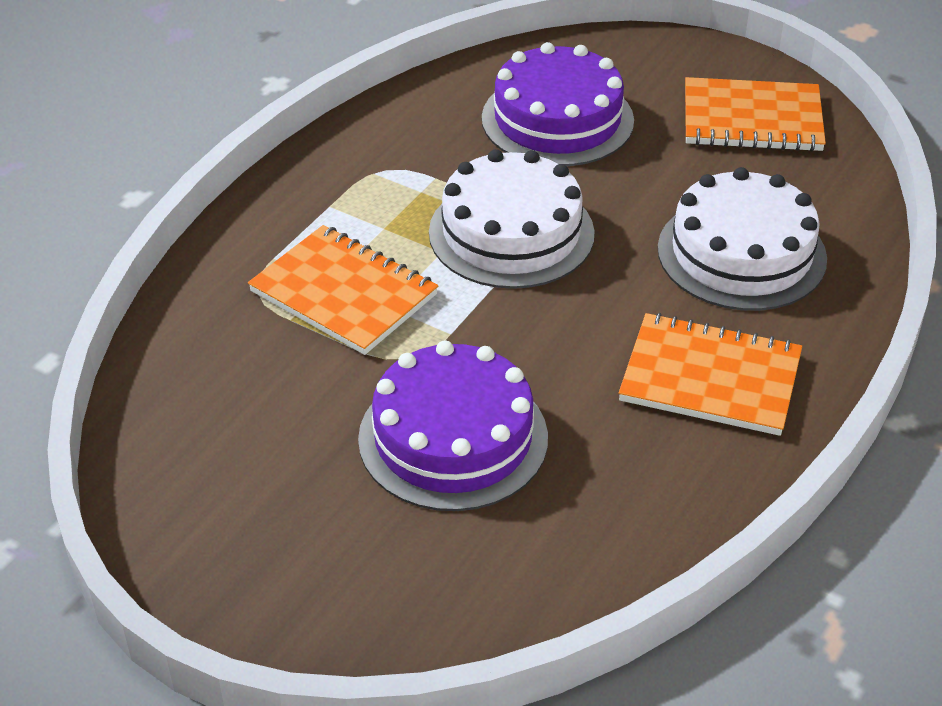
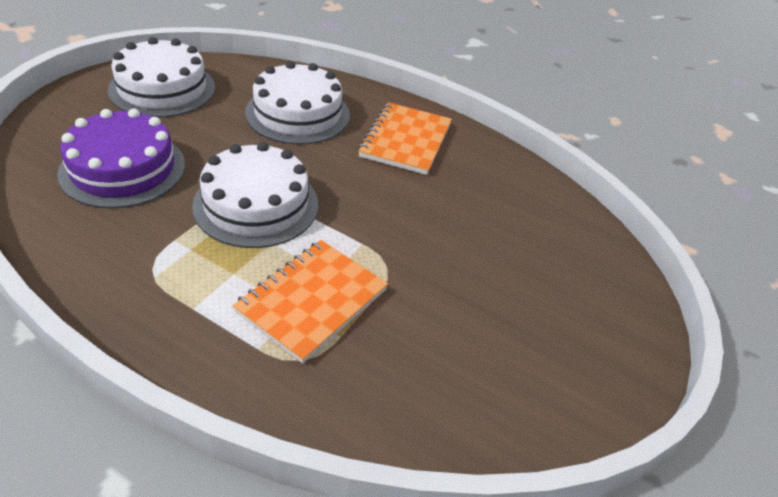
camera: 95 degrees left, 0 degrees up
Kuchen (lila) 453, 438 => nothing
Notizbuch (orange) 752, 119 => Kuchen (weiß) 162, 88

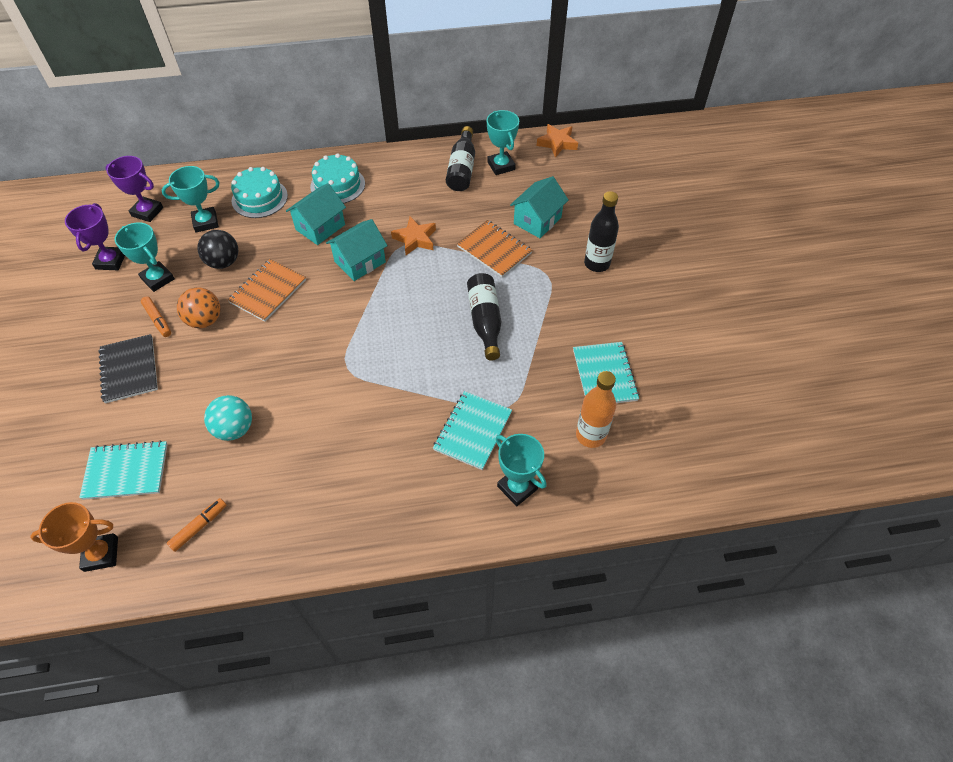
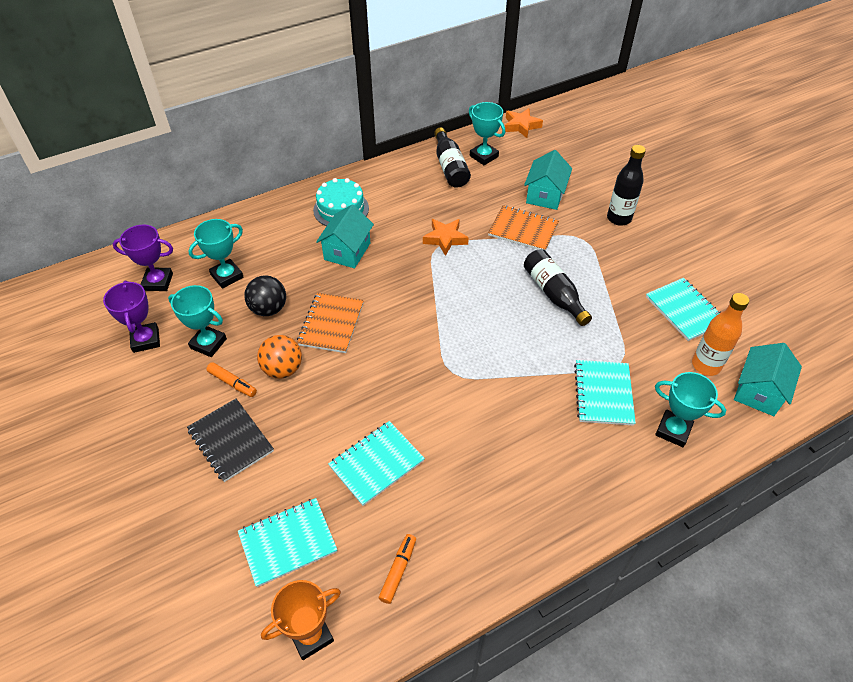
camera: 20 degrees left, 5 degrees down
Kuchen (türkis) 259, 198 => nothing
Haus (türkis) 360, 262 => Haus (türkis) 758, 391, moved
Ball (türkis) 234, 429 => Notizbuch (türkis) 376, 464

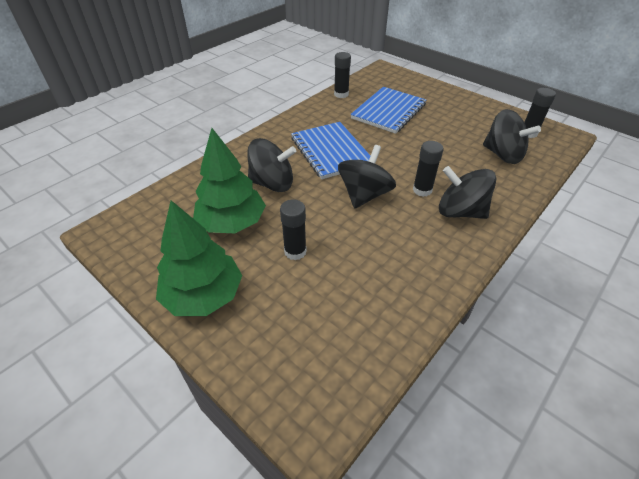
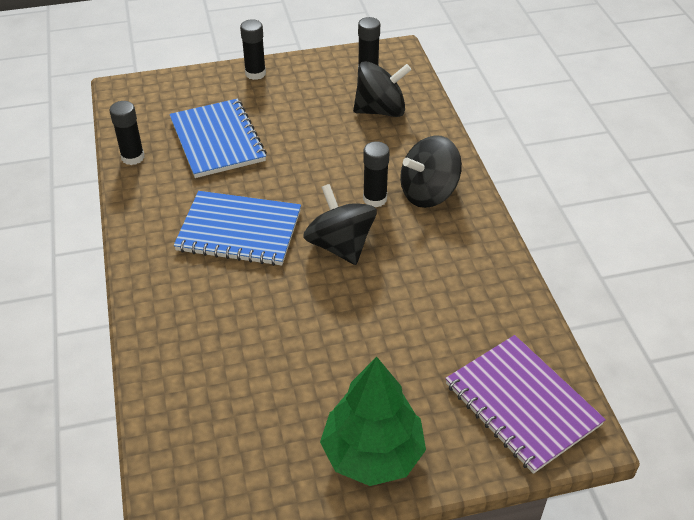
camera: 55 degrees left, 0 degrees up
Baum (grün) 232, 223 => nothing
Kreisel (schwarz) 272, 183 => nothing
nothing => Notizbuch (lila) 522, 404
Klebestift (schwarz) 295, 251 => Klebestift (schwarz) 255, 73, moved

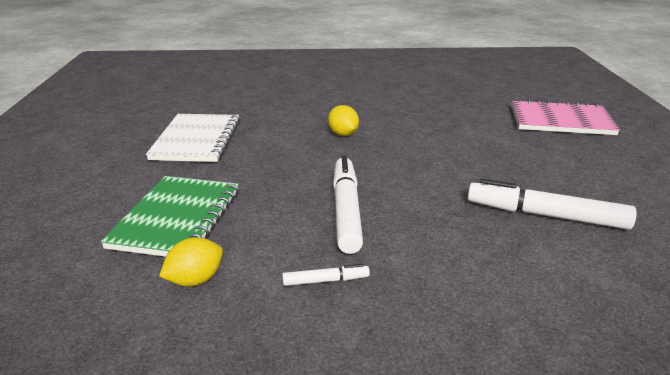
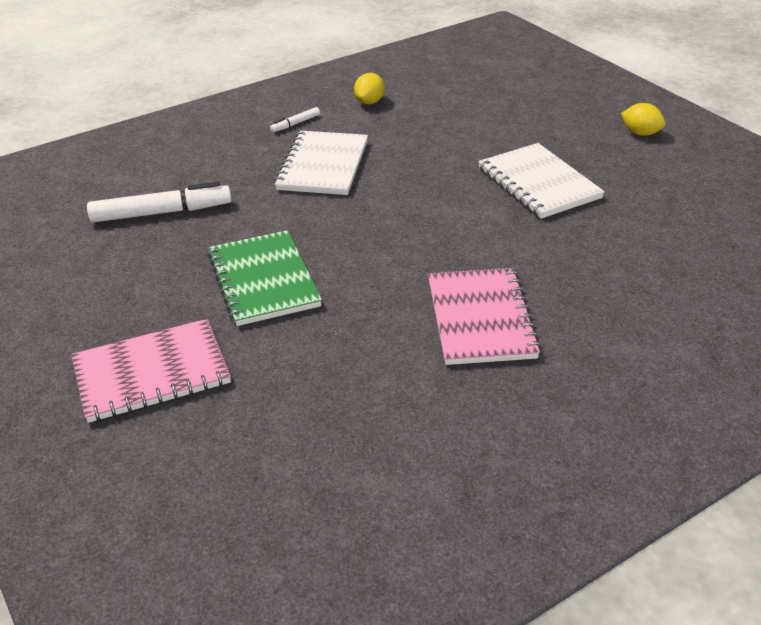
camera: 150 degrees right, 10 degrees up
nothing => Notizbuch (rosa) 480, 318
Notizbuch (grün) 176, 218 => Notizbuch (grün) 263, 280, moved
Zitrone (gelb) 343, 134 => Zitrone (gelb) 640, 133, moved
Filzstift (weiß) 346, 210 => Notizbuch (weiß) 323, 165

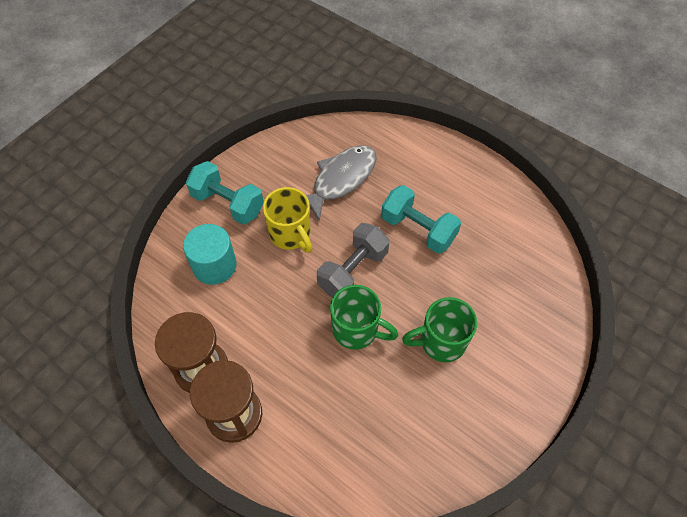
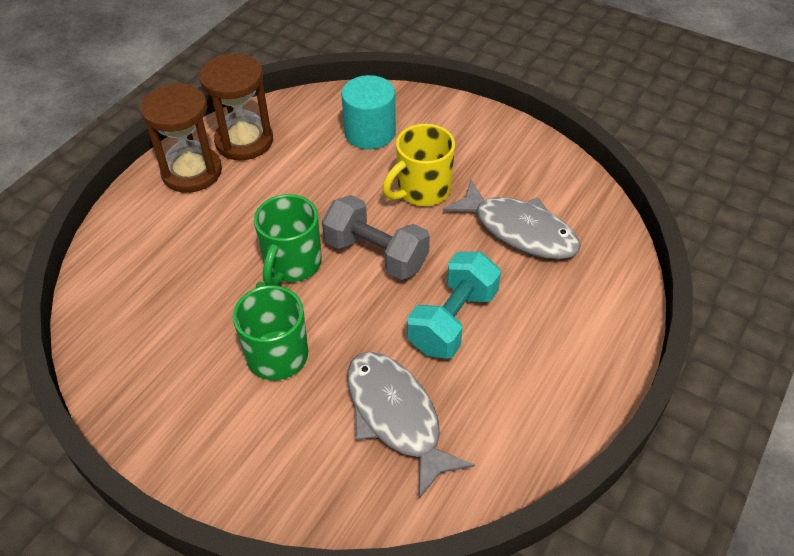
camera: 85 degrees right, 10 degrees down
Hantel (türkis) 228, 203 => nothing
nothing => Fisch (grau) 396, 416

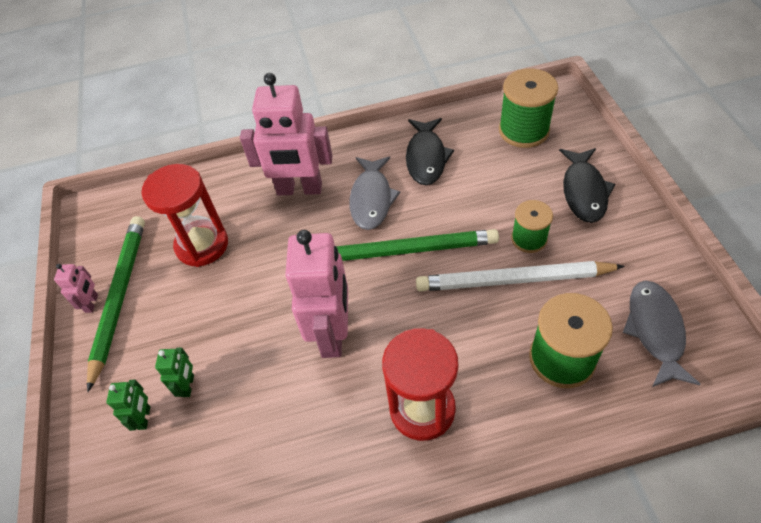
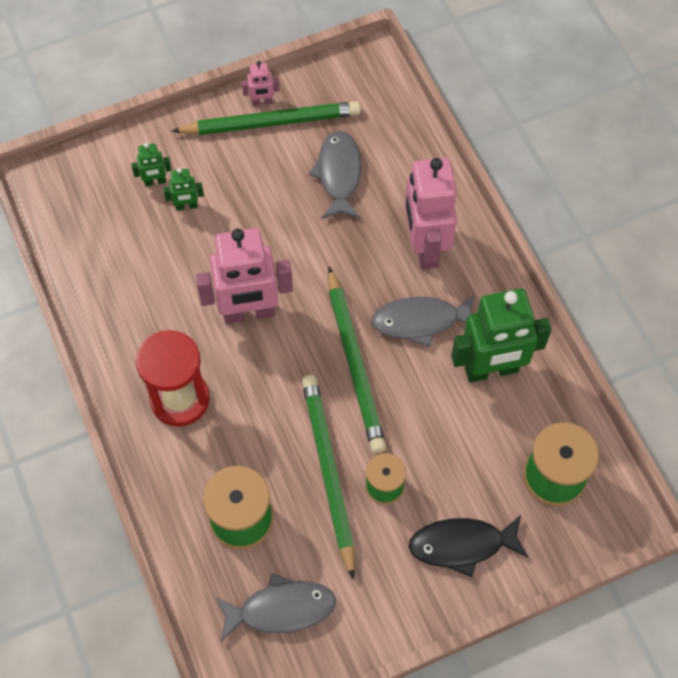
camera: 75 degrees right, 10 degrees up
Sanduhr (rot) 202, 245 => Fisch (grau) 339, 174
Fisch (schwarz) 426, 158 => Roboter (grün) 491, 370
Bleistift (weiß) 513, 280 => Bleistift (grün) 328, 472

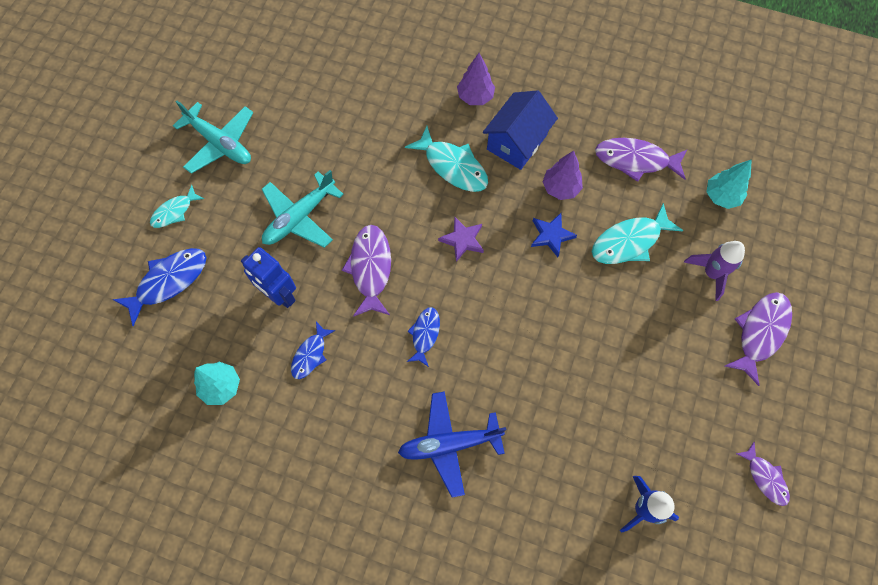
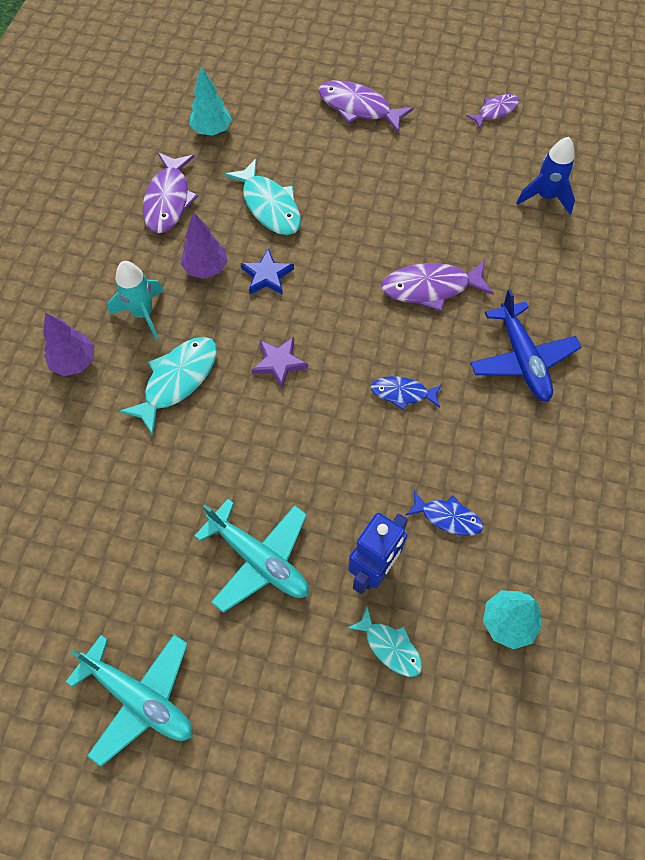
camera: 95 degrees left, 5 degrees down
Fisch (blau) 168, 281 => nothing
Rakete (lila) 711, 273 => nothing
Fisch (türkis) 174, 211 => Fisch (türkis) 390, 646, moved
Fisch (lila) 370, 268 => Fisch (lila) 431, 288, moved
Haus (blau) 517, 142 => Rakete (türkis) 143, 313
Flugzeug (türkis) 220, 143 => Flugzeug (türkis) 140, 698, 90 degrees clockwise

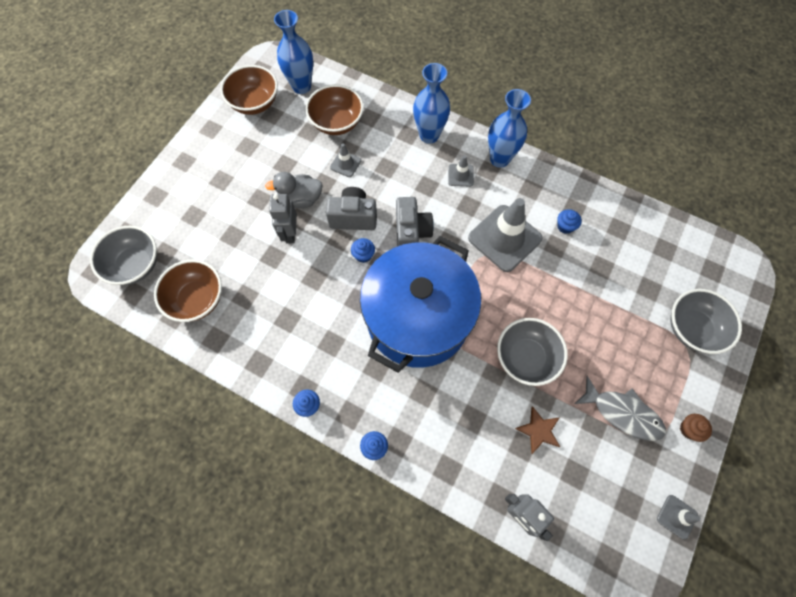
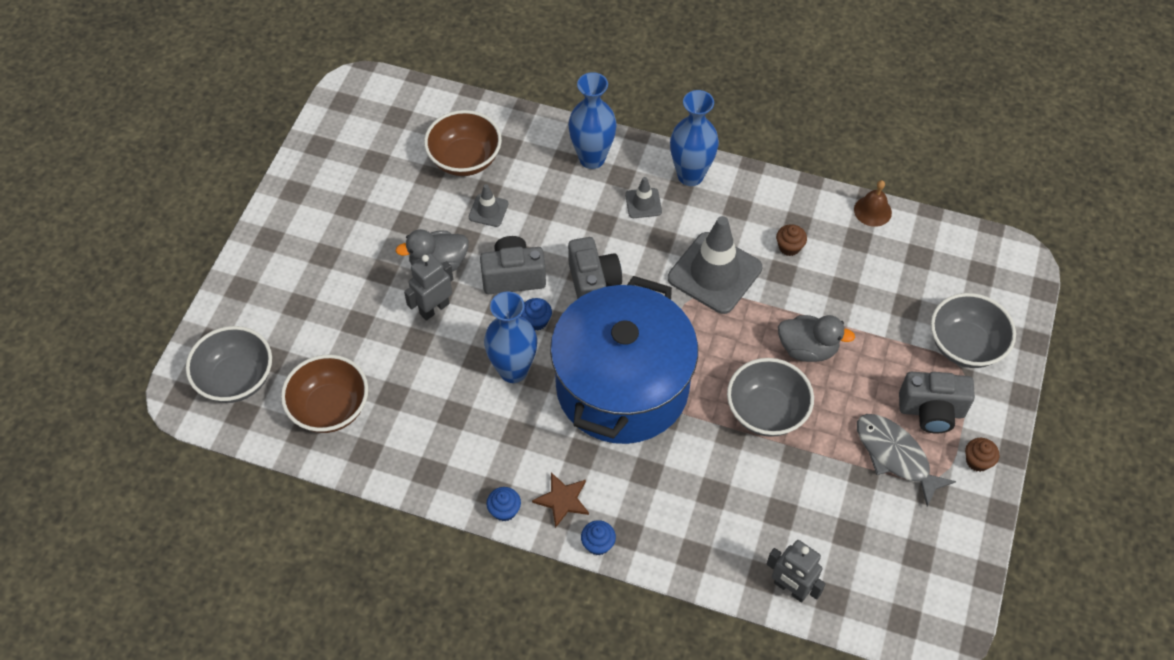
camera: 10 degrees left, 10 degrees down
Schüssel (braun) 254, 103 => nothing
Leitkegel (grau) 677, 516 => nothing
nothing => Ente (grau) 807, 349
nothing => Glocke (braun) 872, 211
nothing => Kamera (grau) 931, 411
Vase (blau) 301, 86 => Vase (blau) 513, 370, moved
Stern (braun) 539, 430 => Stern (braun) 562, 500, moved
Muffin (blau) 565, 226 => Muffin (braun) 789, 247
Roboter (grau) 290, 233 => Roboter (grau) 434, 308, 60 degrees clockwise
Fisch (grau) 622, 413 => Fisch (grau) 895, 456, 150 degrees counterclockwise

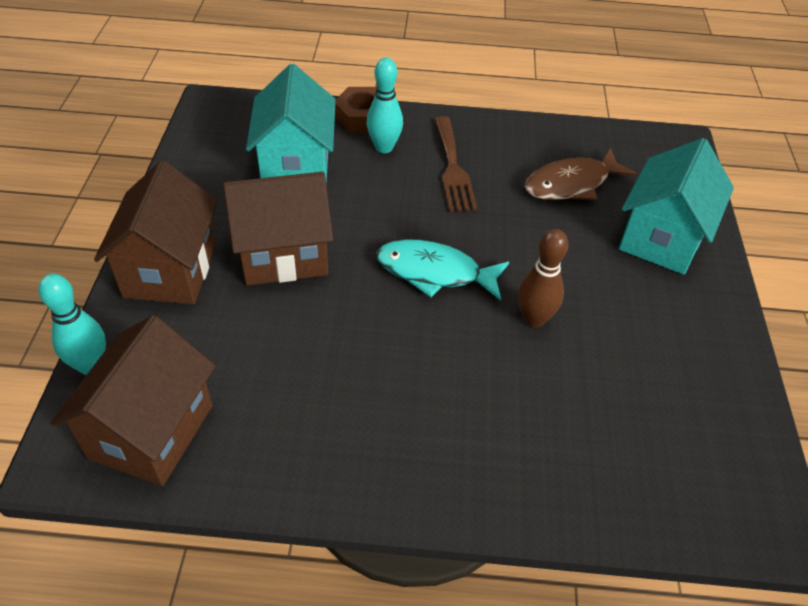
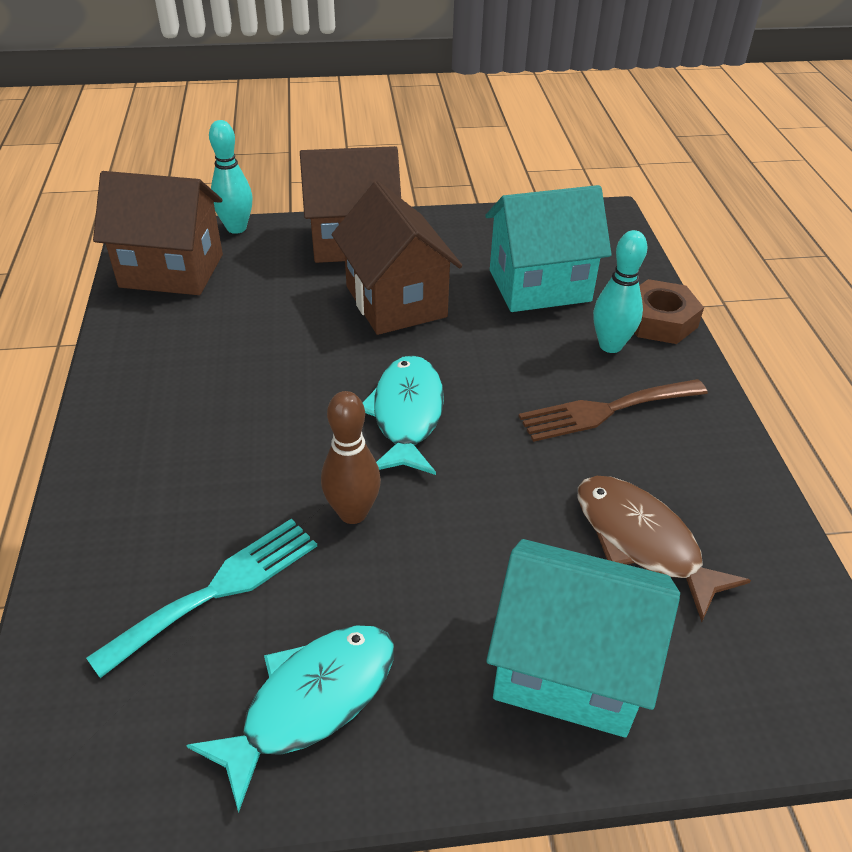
camera: 80 degrees right, 5 degrees down
nothing => Gabel (türkis) 218, 589
nothing => Fisch (türkis) 311, 702

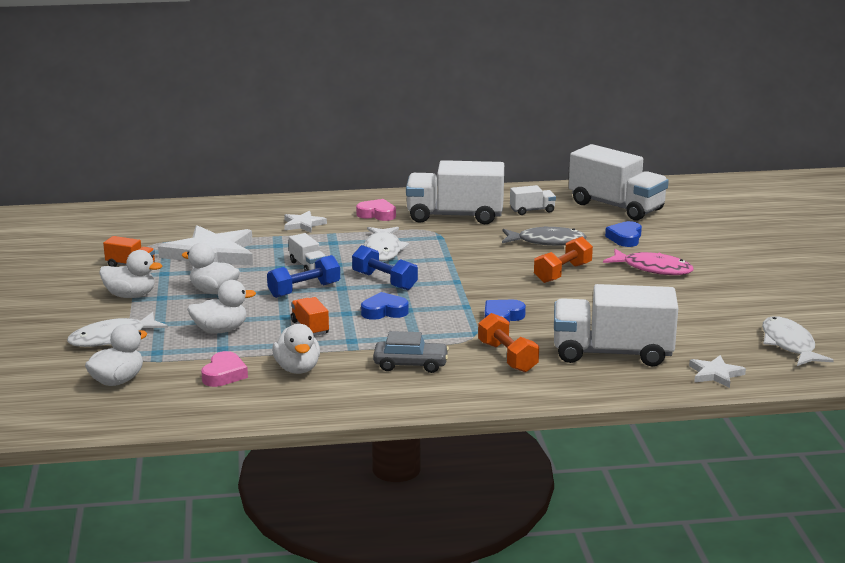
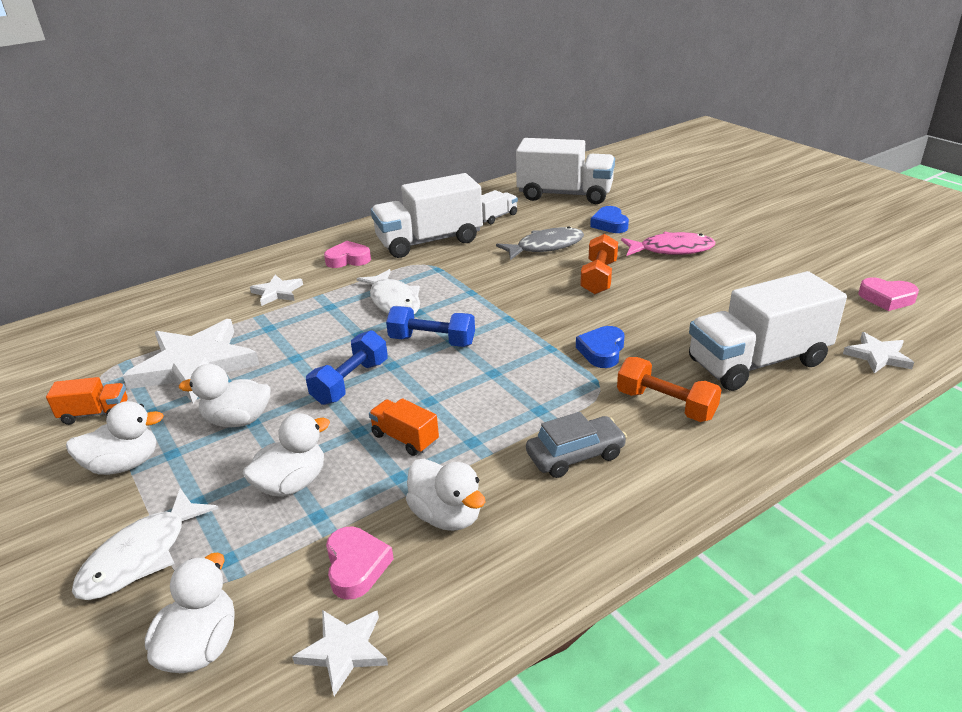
camera: 25 degrees left, 10 degrees up
Lastwagen (weiß) 308, 266 => nothing
Herz (blau) 384, 311 => nothing
nothing => Stern (weiß) 344, 650
Fisch (weiß) 789, 344 => Herz (rosa) 886, 298

